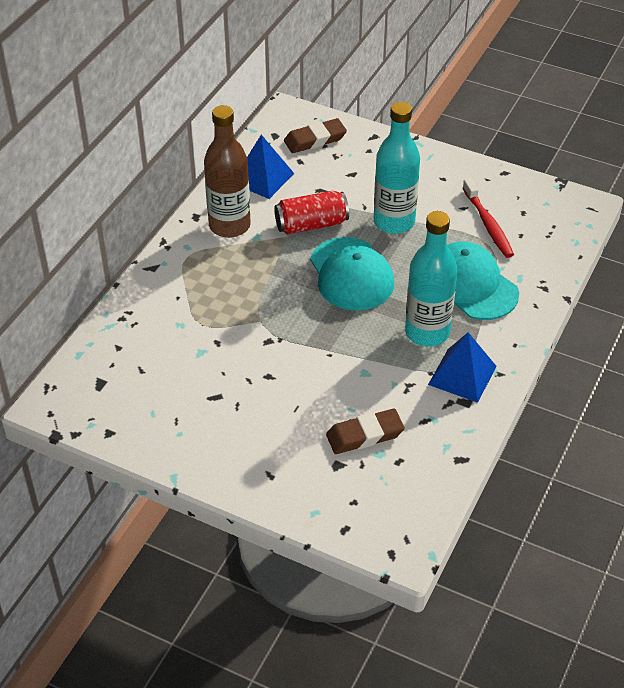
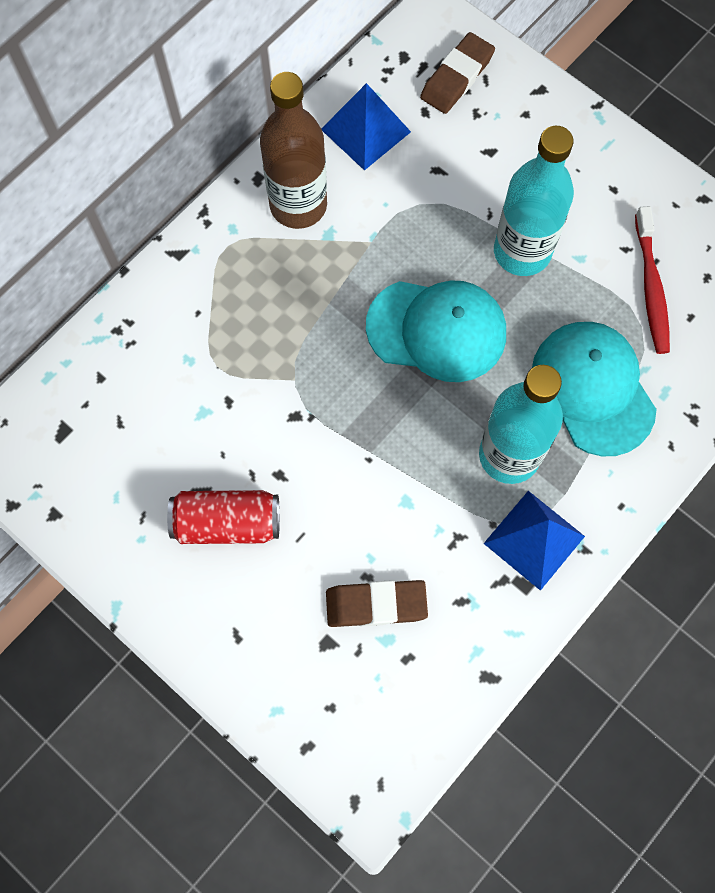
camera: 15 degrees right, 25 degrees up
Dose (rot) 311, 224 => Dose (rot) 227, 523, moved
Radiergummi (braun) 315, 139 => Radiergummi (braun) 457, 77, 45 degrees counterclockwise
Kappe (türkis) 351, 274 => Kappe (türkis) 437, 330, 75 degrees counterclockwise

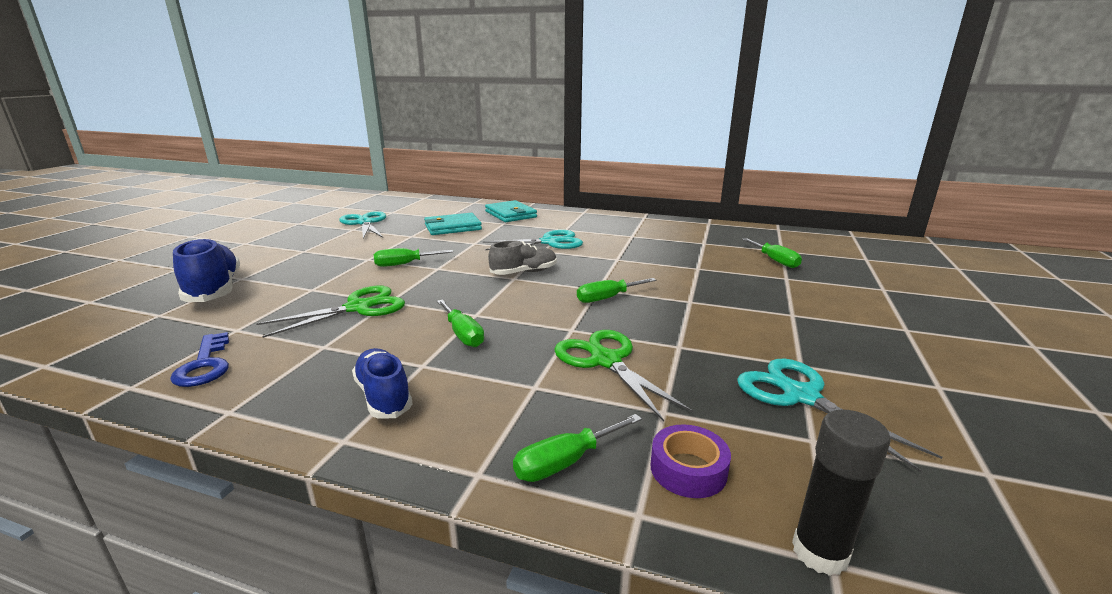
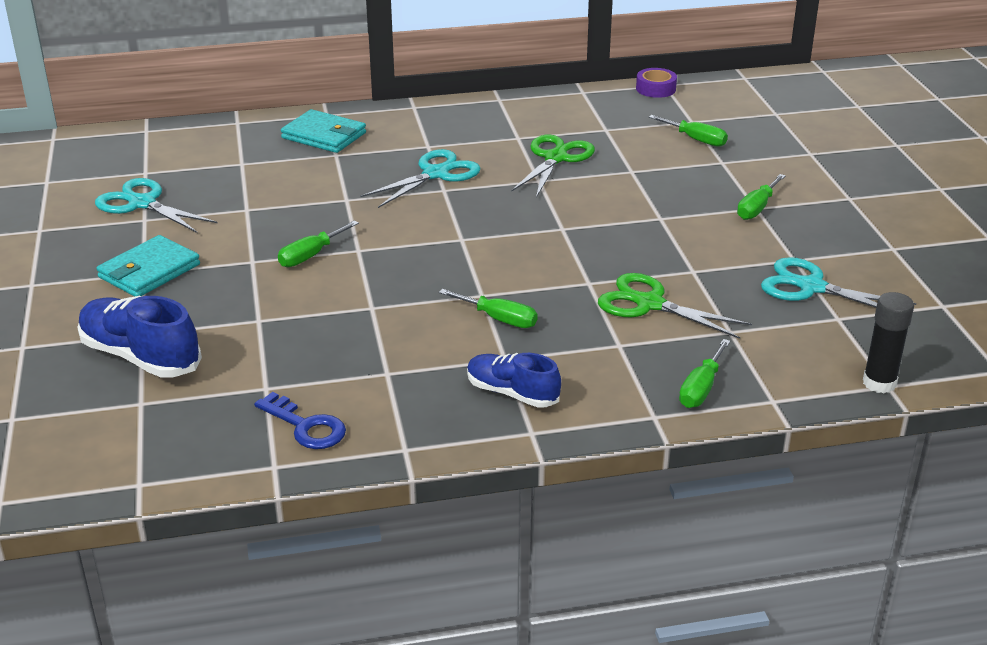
camera: 30 degrees left, 10 degrees up
Schuh (grau) 524, 272 => nothing
Schere (grün) 359, 308 => Schere (grün) 555, 158, moved
Geldbörse (türkis) 452, 227 => Geldbörse (türkis) 149, 271, moved
Schraubenzieher (grün) 607, 298 => Schraubenzieher (grün) 757, 208, moved
Klebeband (lila) 688, 469 => Klebeband (lila) 655, 89, moved

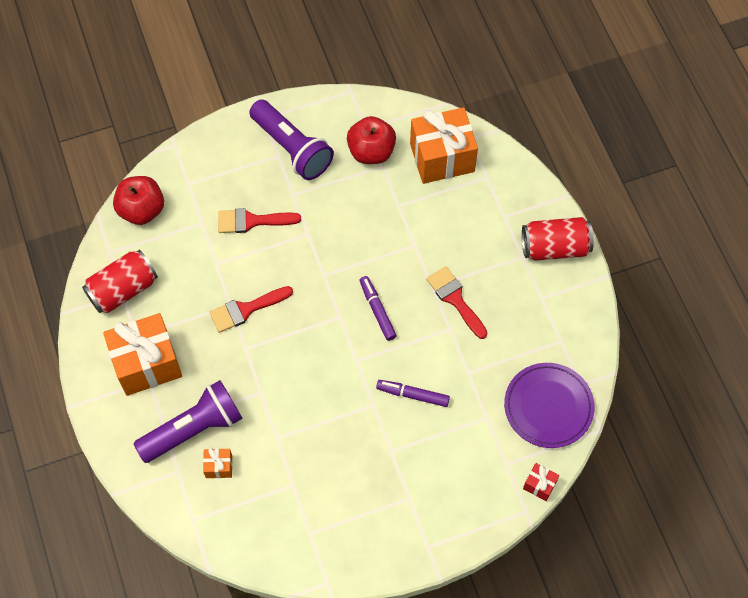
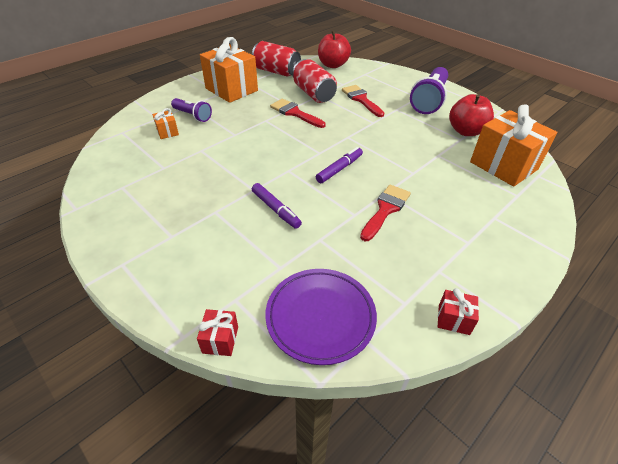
camera: 65 degrees right, 20 degrees down
nothing => Geschenk (rot) 453, 319
Dose (rot) 554, 247 => Dose (rot) 314, 94, moved
Filzstift (lila) 412, 395 => Filzstift (lila) 276, 209, 150 degrees clockwise
Taschenlampe (lila) 193, 429 => Taschenlampe (lila) 193, 116, x0.57

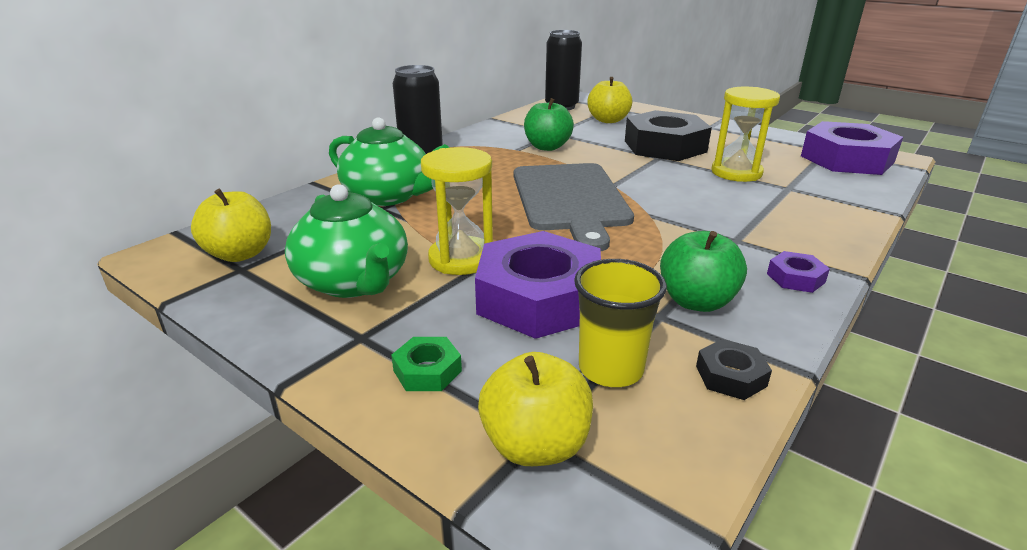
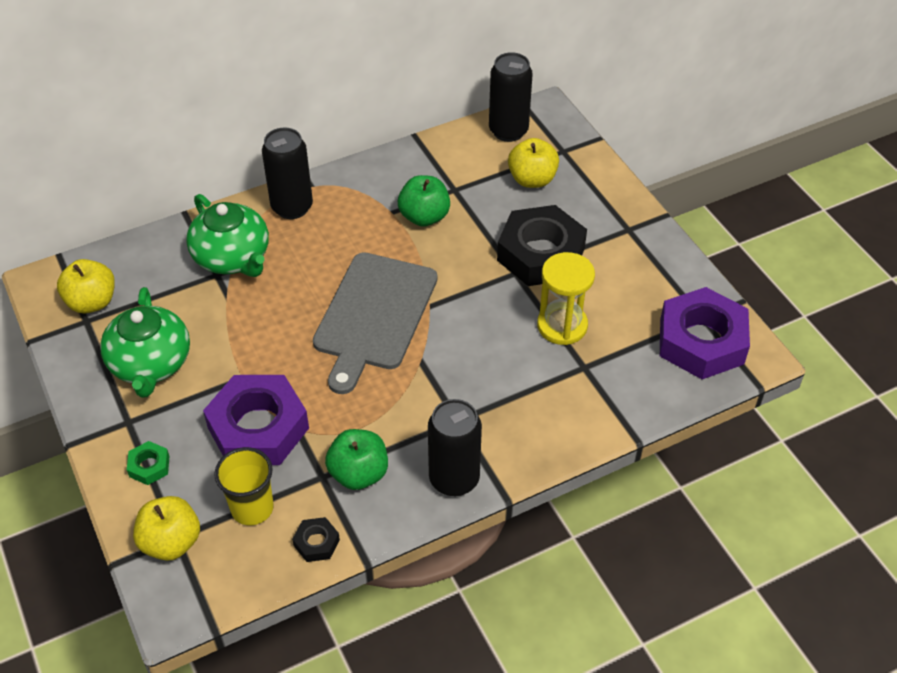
camera: 25 degrees right, 20 degrees up
Sanduhr (gelb) 461, 259 => nothing
Sechskantmutter (lila) 795, 278 => Dose (schwarz) 454, 479

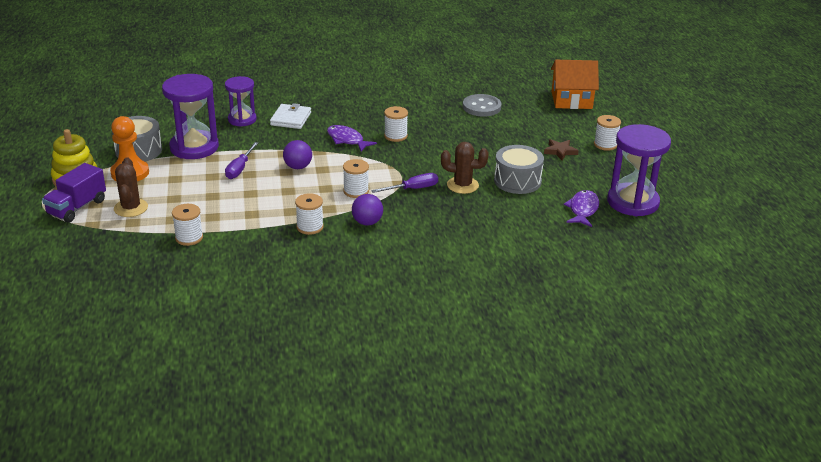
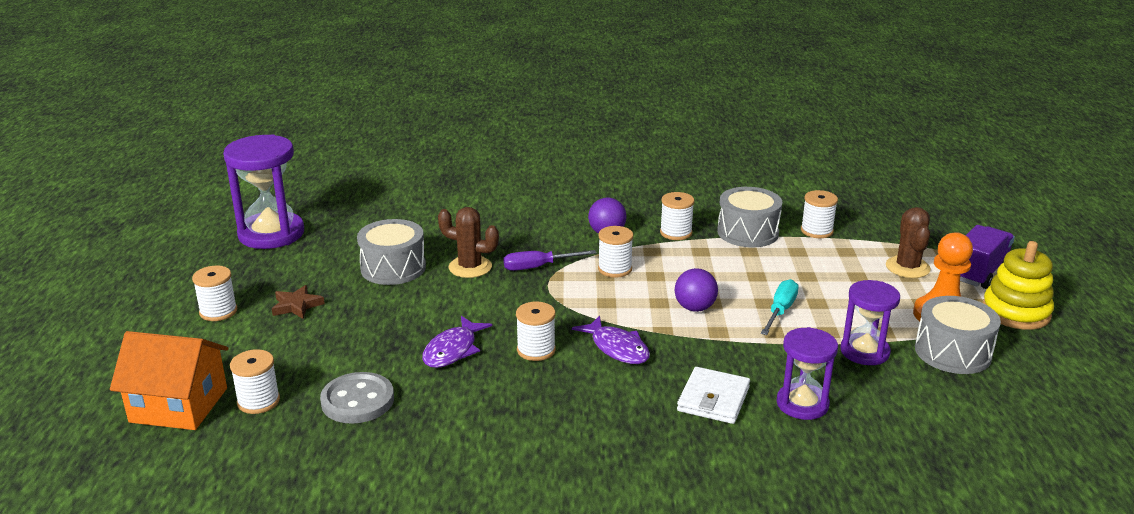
camera: 170 degrees left, 5 degrees down
nothing => Garnrolle (weiß) 258, 401
nothing => Trommel (grau) 747, 232
Fisch (lila) 583, 209 => Fisch (lila) 453, 350, moved
Schraubenzieher (lila) 240, 169 => Schraubenzieher (türkis) 780, 311
Sanduhr (lila) 194, 147 => Sanduhr (lila) 864, 352, x0.62

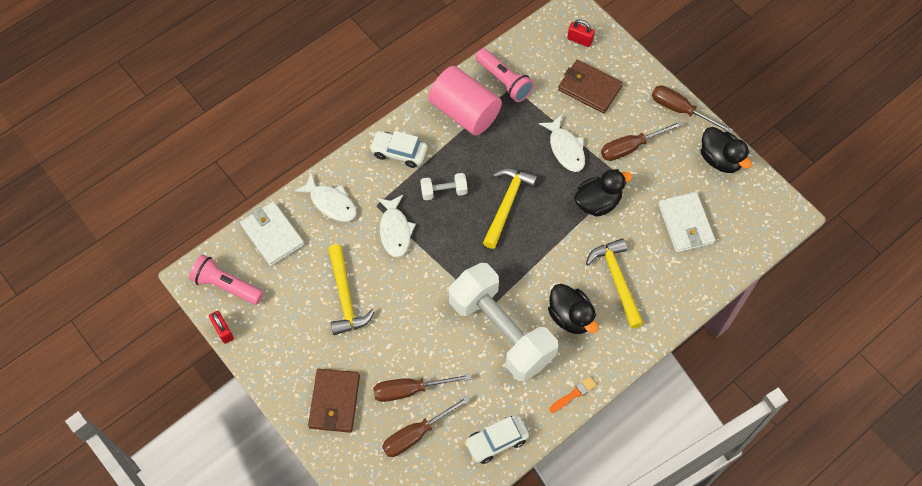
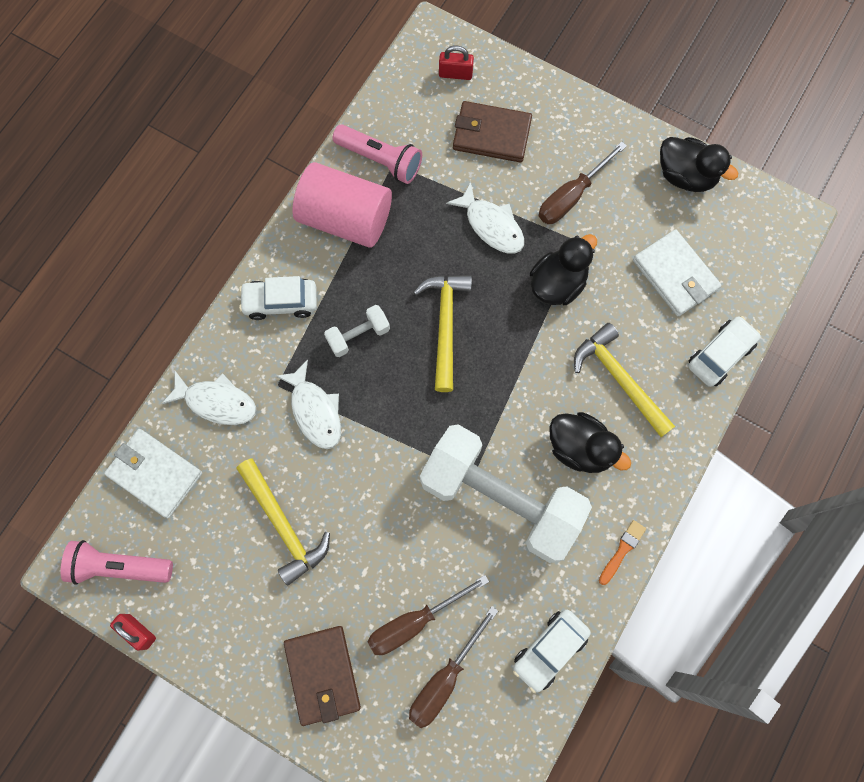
camera: 20 degrees left, 10 degrees up
Schraubenzieher (braun) 680, 110 => nothing
nothing => Auto (weiß) 720, 355

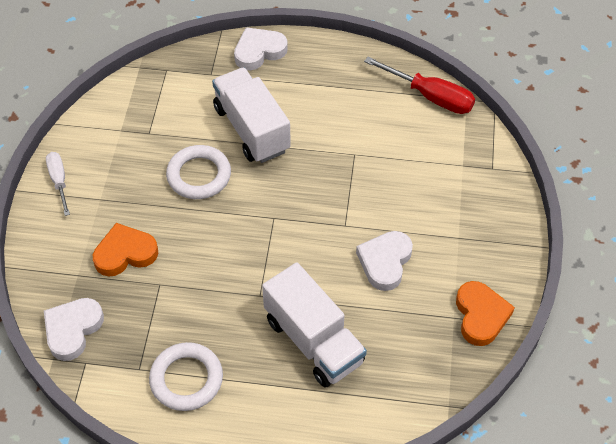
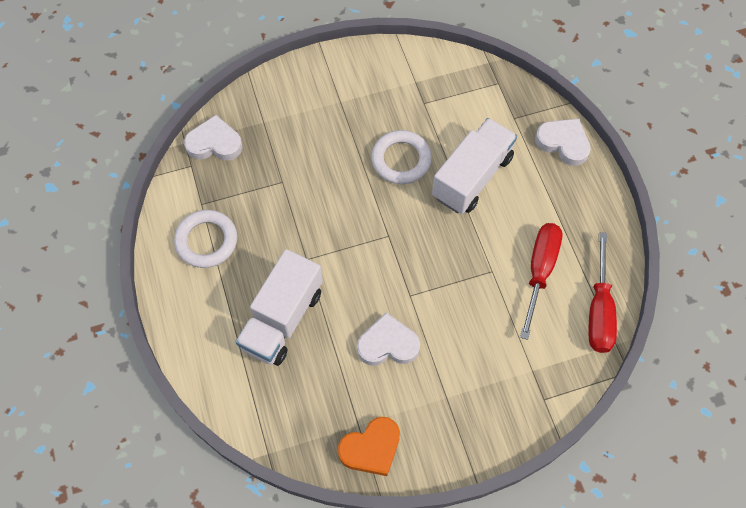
camera: 65 degrees right, 10 degrees up
Schraubenzieher (weiß) 59, 181 => nothing
Herz (orange) 125, 253 => nothing
nothing => Schraubenzieher (rot) 539, 271

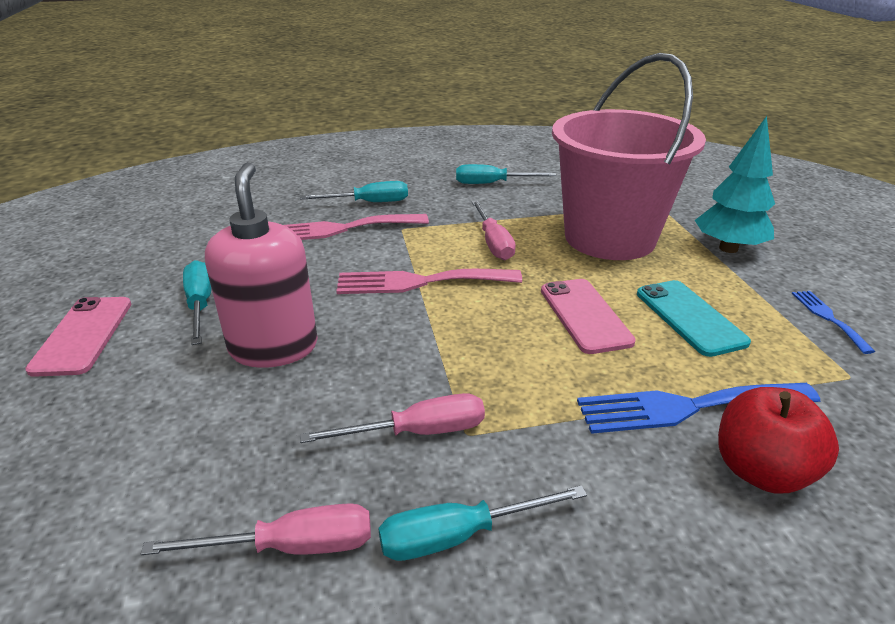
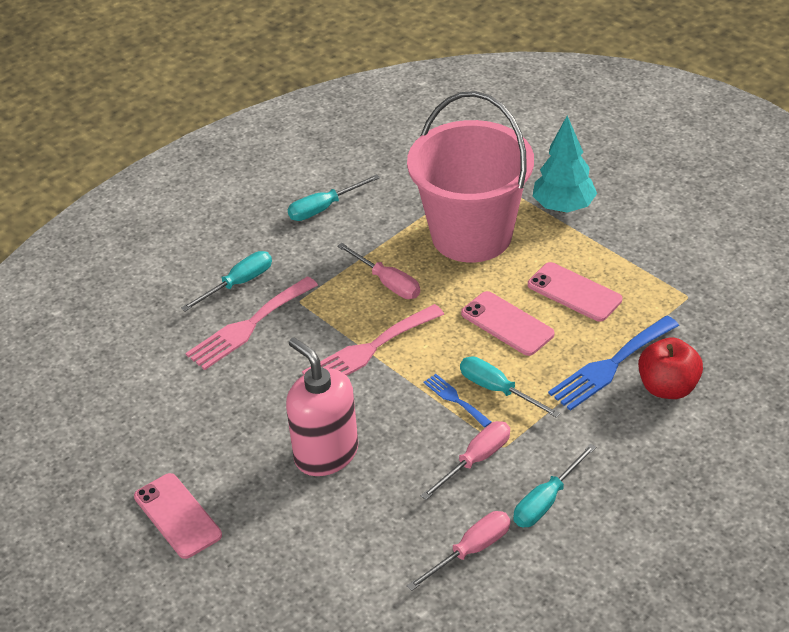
camera: 30 degrees left, 10 degrees up
Schraubenzieher (türkis) 200, 304 => Schraubenzieher (türkis) 497, 390, moved
Gabel (blau) 828, 318 => Gabel (blau) 455, 399, moved
Handy (türkis) 689, 317 => Handy (rosa) 574, 292

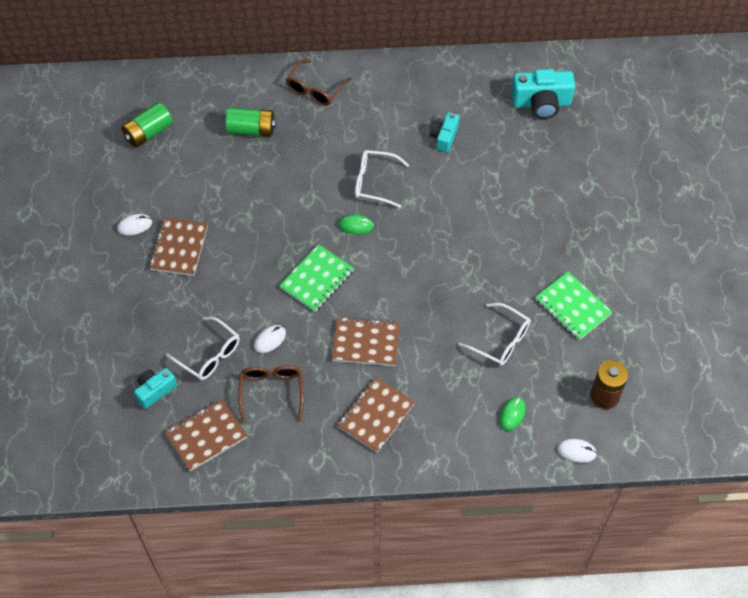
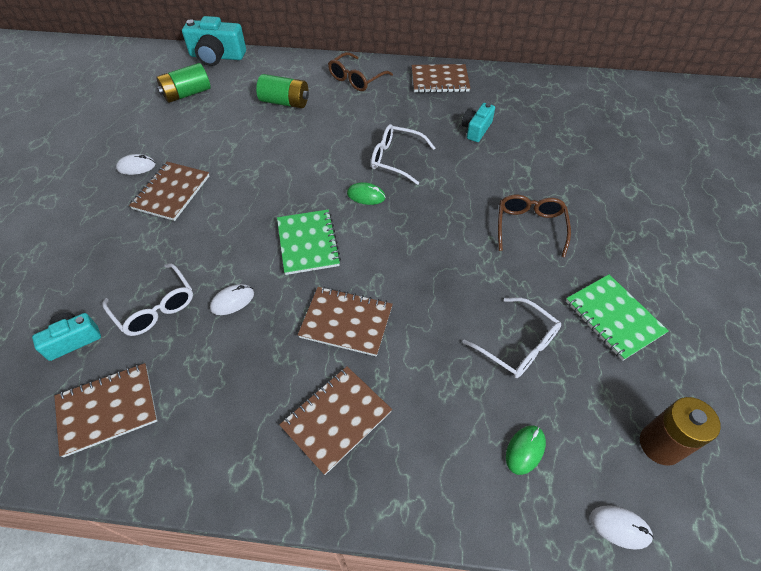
camera: 10 degrees right, 5 degrees down
nothing => Notizbuch (braun) 439, 80
Brille (braun) 271, 391 => Brille (braun) 530, 227, moved
Kamera (türkis) 541, 103 => Kamera (türkis) 217, 56, moved
Notizbuch (grün) 317, 279 => Notizbuch (grün) 308, 243, 60 degrees counterclockwise

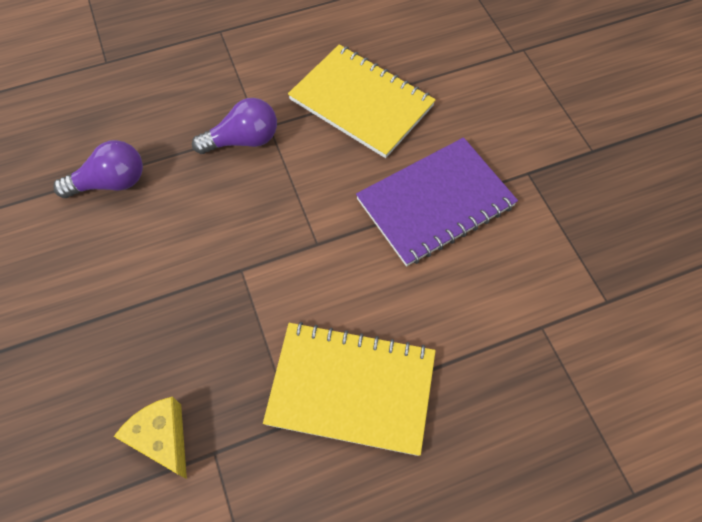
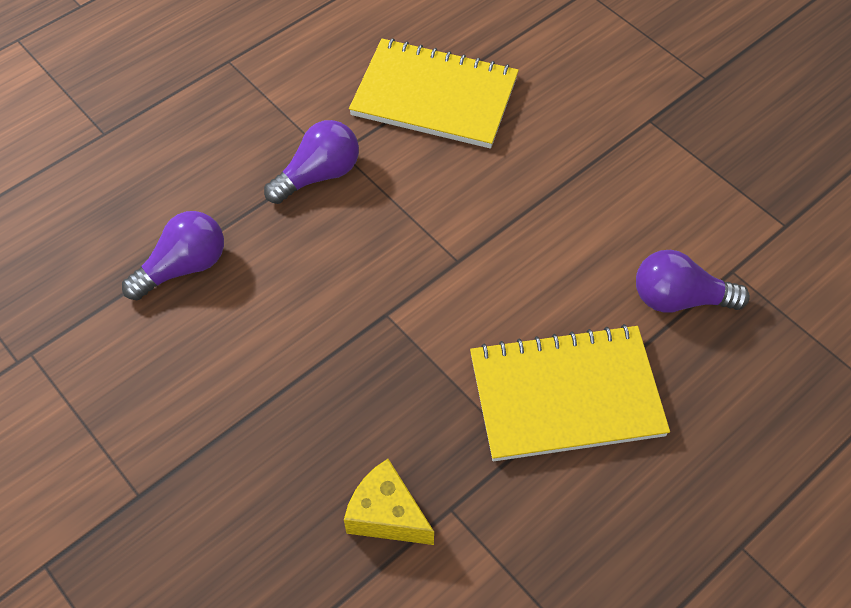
camera: 20 degrees left, 5 degrees down
Notizbuch (lila) 435, 203 => nothing
nothing => Glühbirne (lila) 678, 299

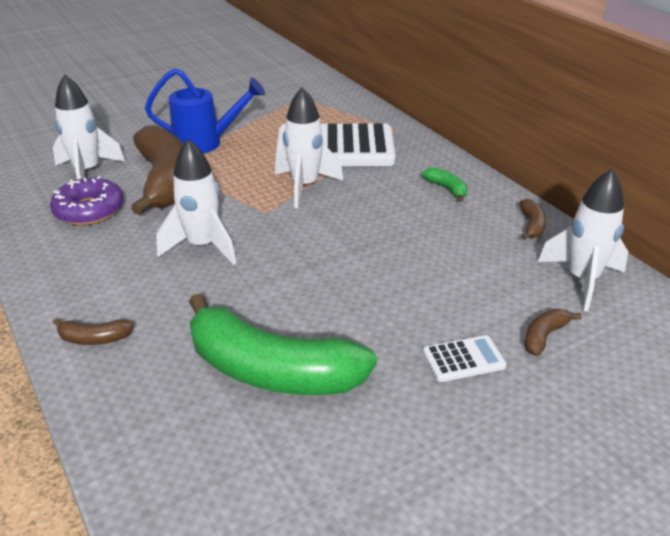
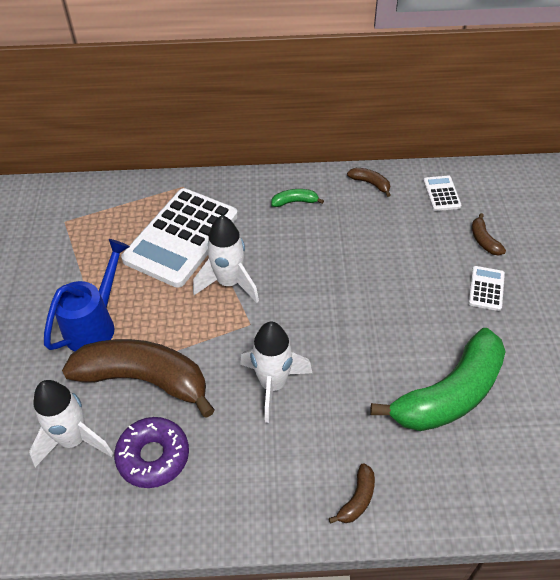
camera: 60 degrees left, 15 degrees up
Rakete (weiß) 582, 280 => Taschenrechner (weiß) 441, 194

